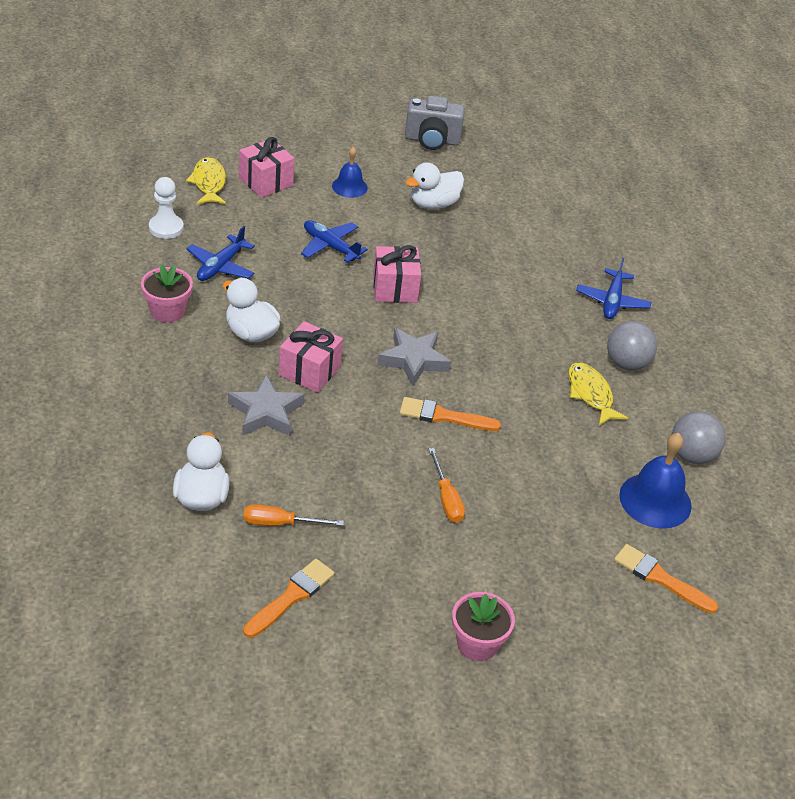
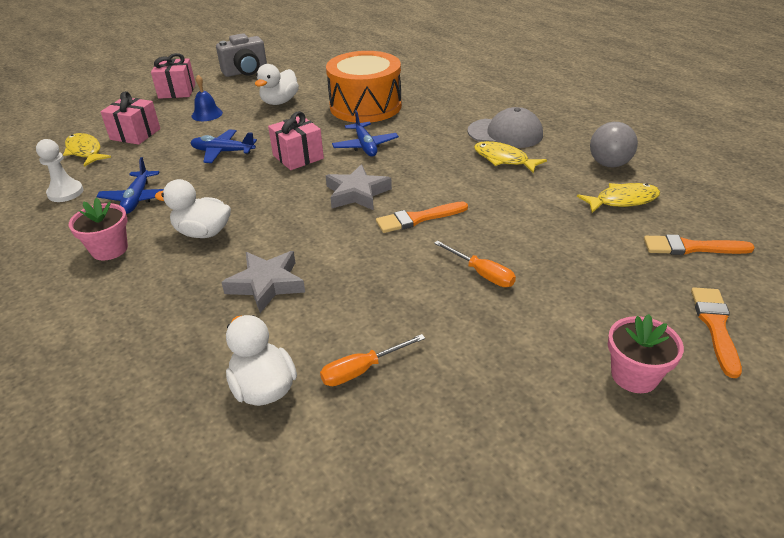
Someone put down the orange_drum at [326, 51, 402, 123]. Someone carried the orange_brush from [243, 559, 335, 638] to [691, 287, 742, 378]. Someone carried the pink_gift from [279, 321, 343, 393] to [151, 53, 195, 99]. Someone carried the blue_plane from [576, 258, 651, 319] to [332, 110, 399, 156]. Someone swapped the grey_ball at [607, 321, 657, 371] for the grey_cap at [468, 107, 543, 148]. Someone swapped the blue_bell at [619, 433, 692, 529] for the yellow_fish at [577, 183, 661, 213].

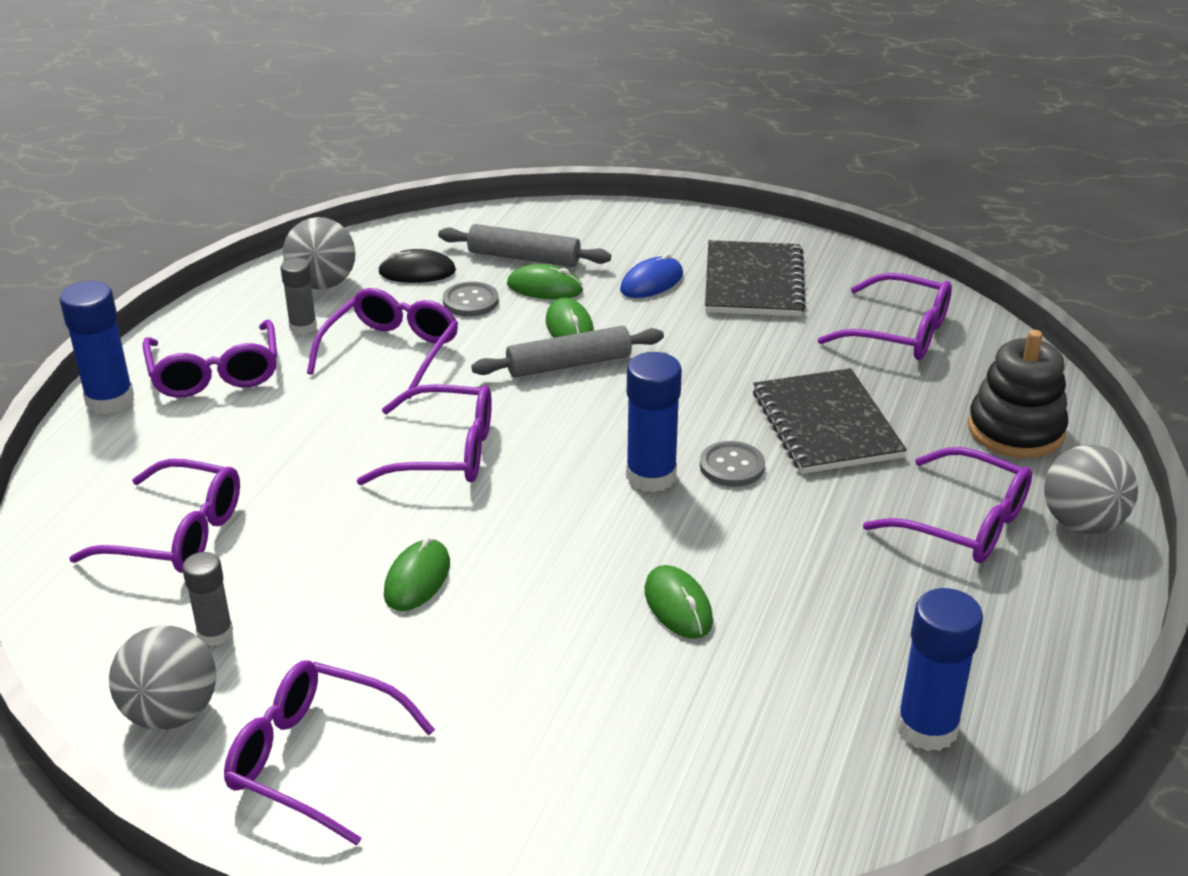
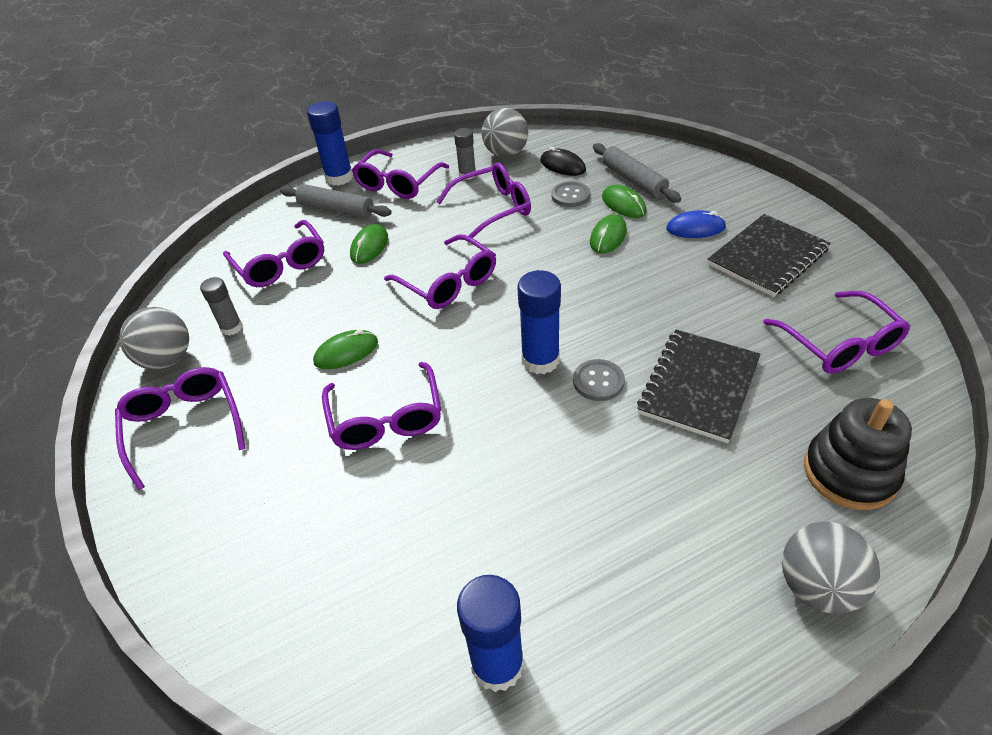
Someone carried the grey_rolling_pin from [471, 326, 664, 378] to [280, 184, 391, 218]. Someone carried the green_mouse from [645, 565, 713, 639] to [350, 224, 388, 264]. Someone carried the purple_glasses from [863, 447, 1032, 563] to [322, 362, 441, 450].

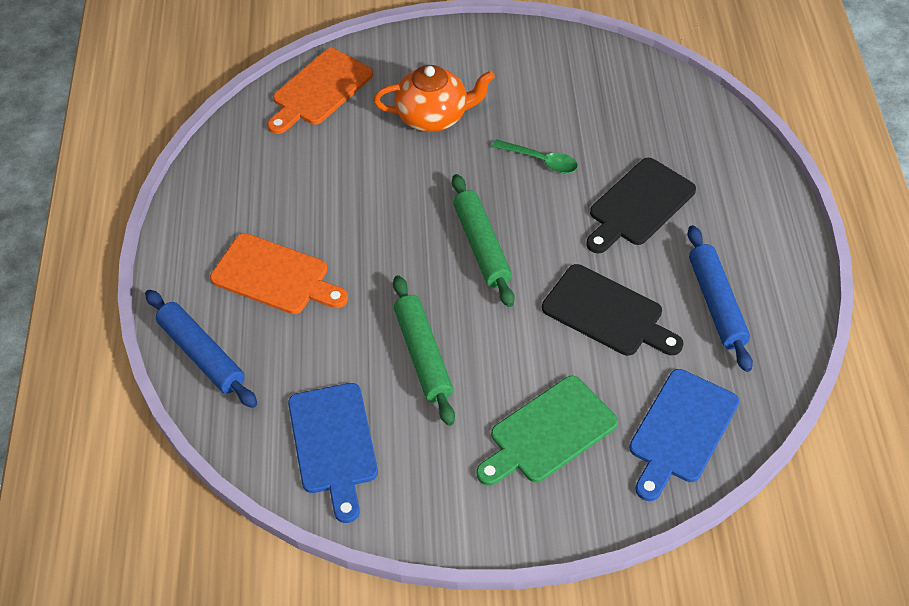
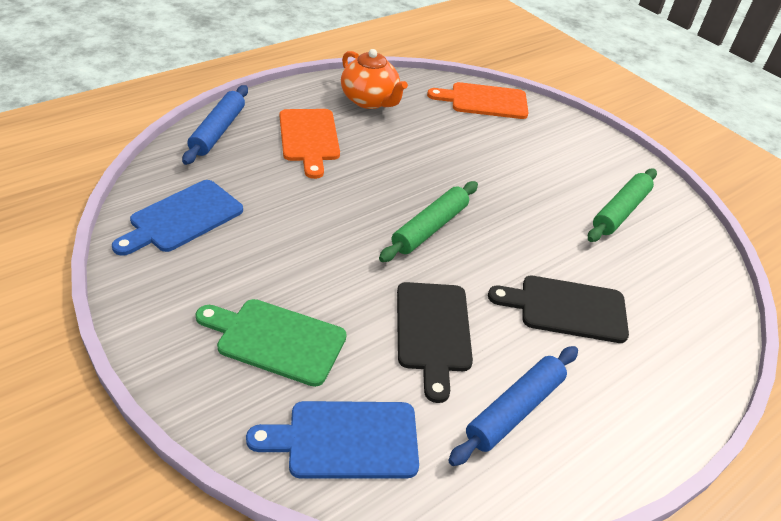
Someone took away the green_spoon at [492, 139, 578, 173]. Someone carried the orange_teapot from [373, 65, 495, 132] to [341, 49, 408, 109]. Someone carried the green_rolling_pin from [393, 275, 455, 426] to [588, 168, 657, 242].

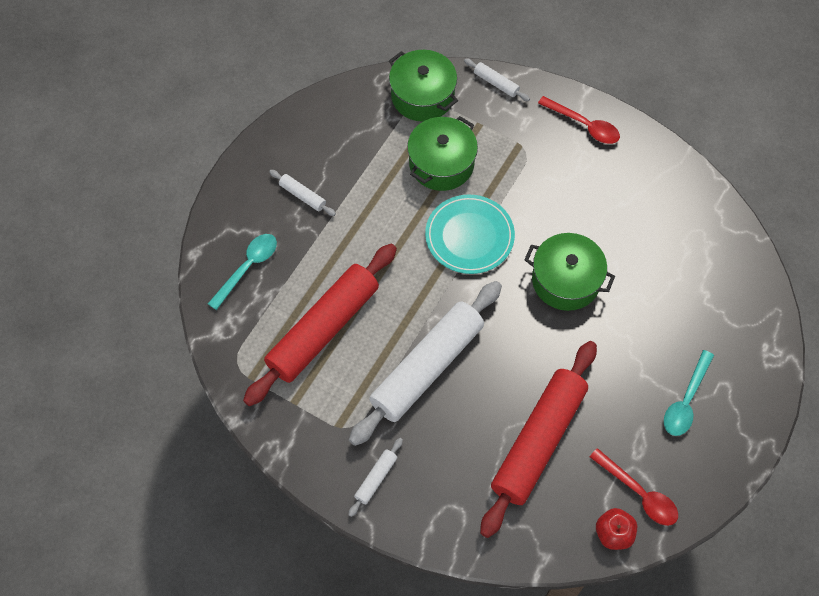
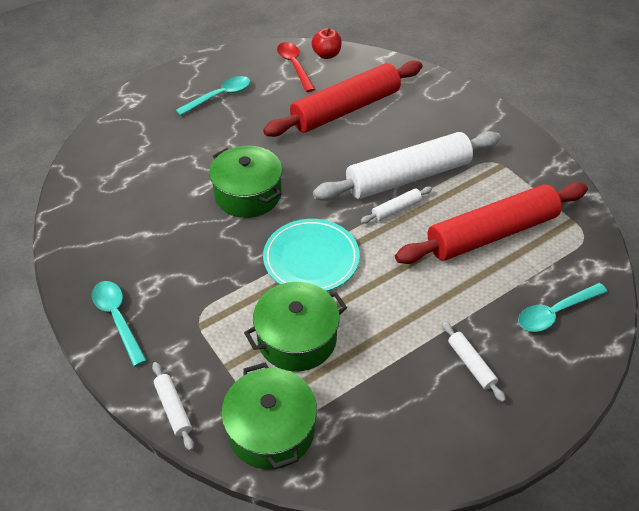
Someone carried the white_rolling_pin from [348, 438, 403, 517] to [360, 187, 432, 223]. Someone repainted the red_spoon at [538, 96, 620, 144], which became the turquoise_spoon at [92, 281, 147, 367].

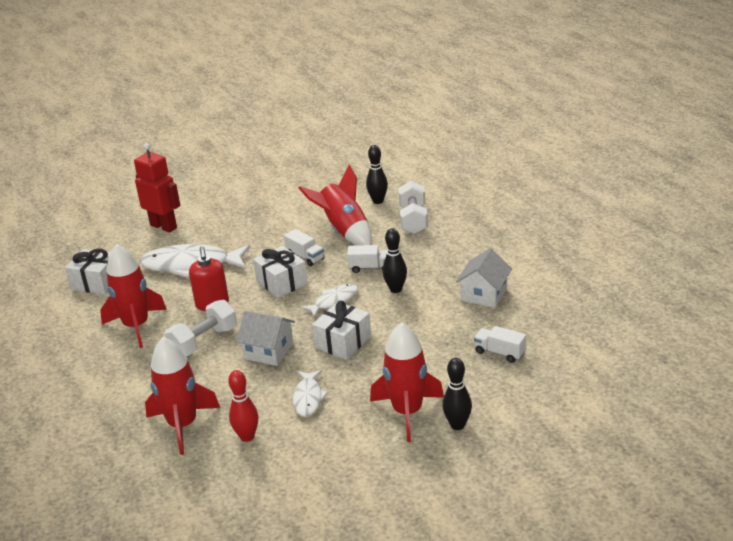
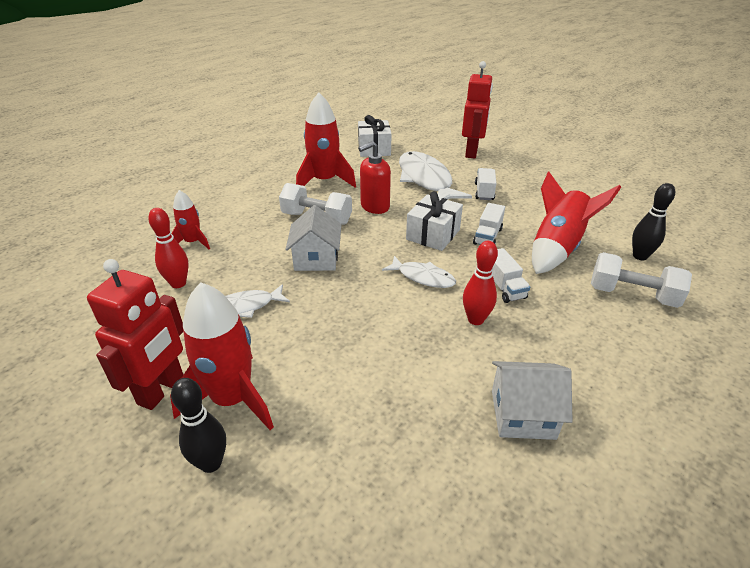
Someone took away the white_gift at [312, 301, 371, 360]. Someone put down the red_robot at [87, 259, 183, 410]. Someone carried the white_truck from [474, 326, 526, 363] to [475, 168, 497, 200]. Someone repainted the black_bowling_pin at [383, 228, 407, 293], which became the red_bowling_pin at [463, 241, 498, 325]. Someone rotated the white_dumbbell at [398, 181, 428, 234] by 45 degrees clockwise. Someone scaled the red_rocket at [145, 337, 220, 455] by 0.56.

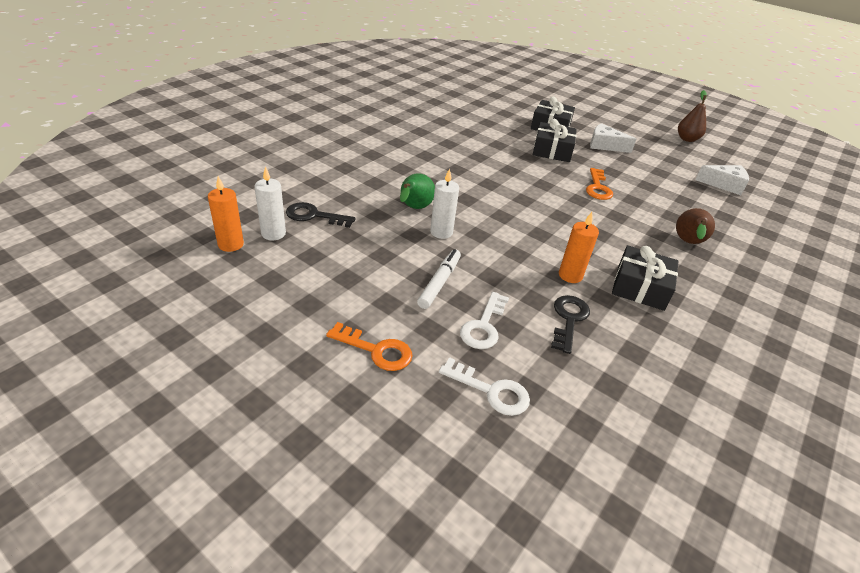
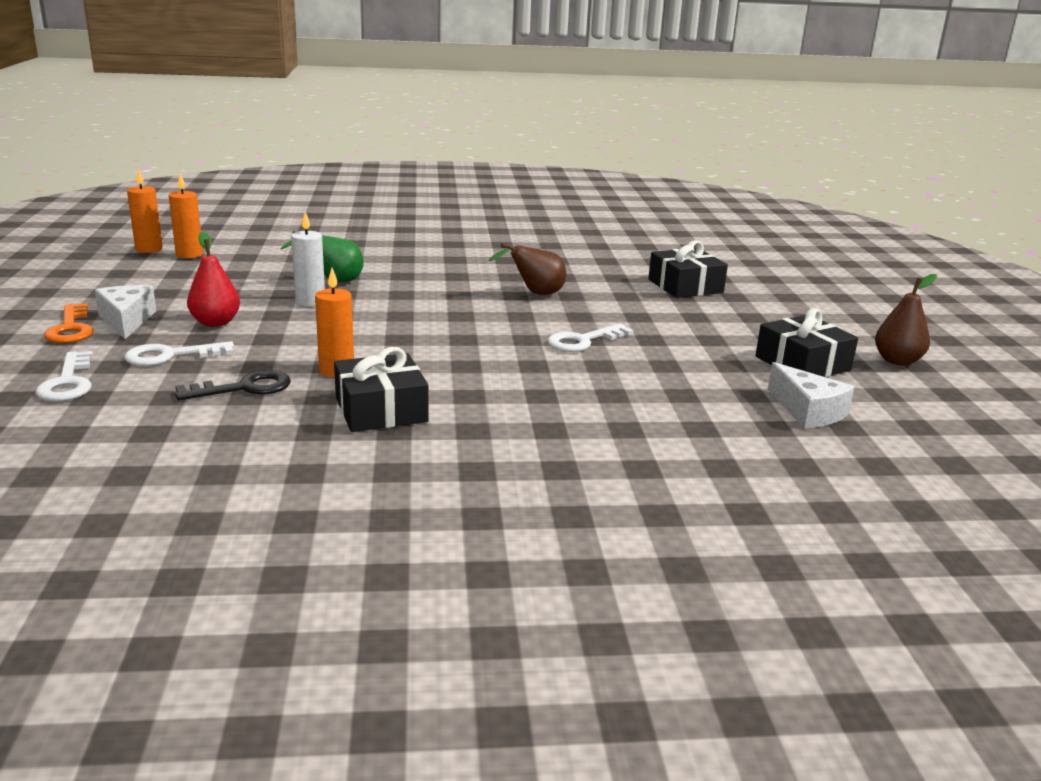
Someone took away the black_key at [286, 202, 356, 228]. Someone carried the black_gift from [533, 119, 577, 162] to [755, 308, 858, 377]. Someone carried the white_cheese from [590, 123, 636, 153] to [95, 285, 156, 339]. Someone carried the brown_pear from [676, 208, 715, 244] to [489, 243, 566, 295]. Someone swapped the white_marker at [417, 249, 461, 309] for the red_pear at [187, 231, 240, 327]. Someone repainted the white_candle at [254, 166, 286, 240], which became the orange_candle at [169, 173, 203, 258]. Someone repainted the orange_key at [586, 168, 613, 200], which became the white_key at [547, 324, 633, 352].

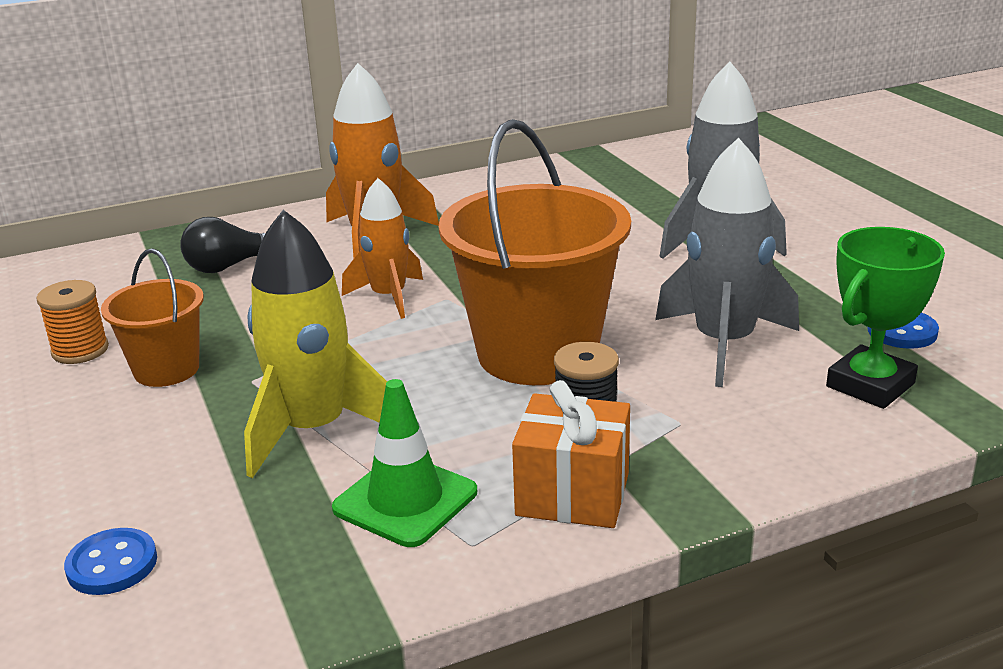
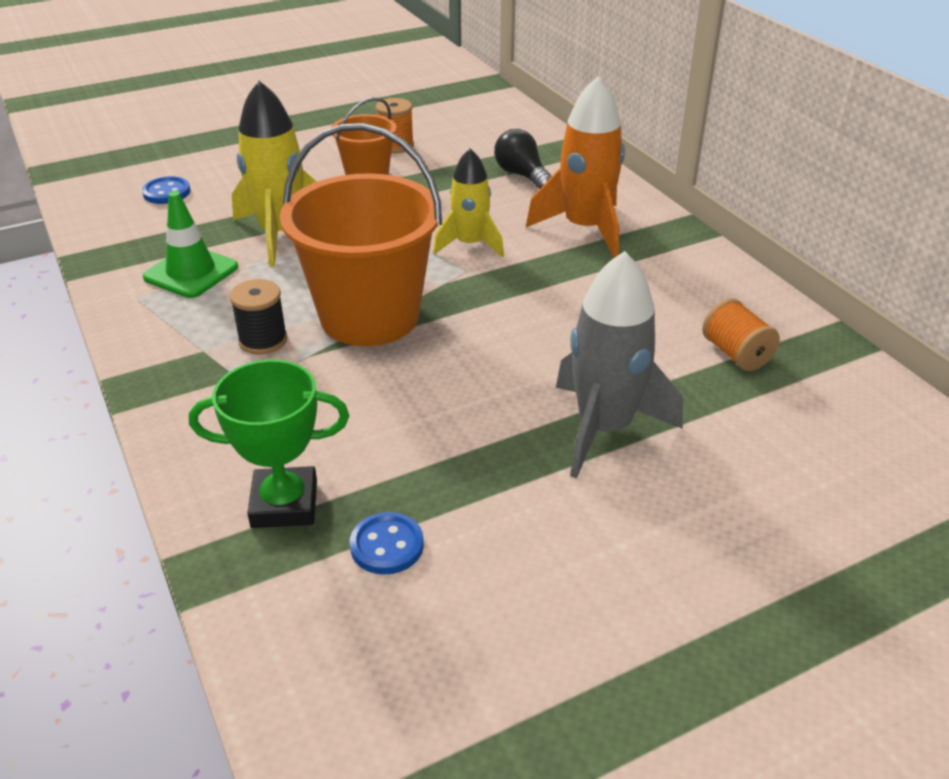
Someone took away the orange_gift at [512, 380, 630, 528]. Someone took away the grey_rocket at [655, 138, 799, 387]. Someone put down the orange_spool at [702, 299, 780, 371]. Someone repainted the orange_rocket at [342, 178, 423, 319], which became the yellow_rocket at [433, 148, 504, 257]. Someone rotated the green_trophy at [826, 227, 945, 409] by 45 degrees counterclockwise.

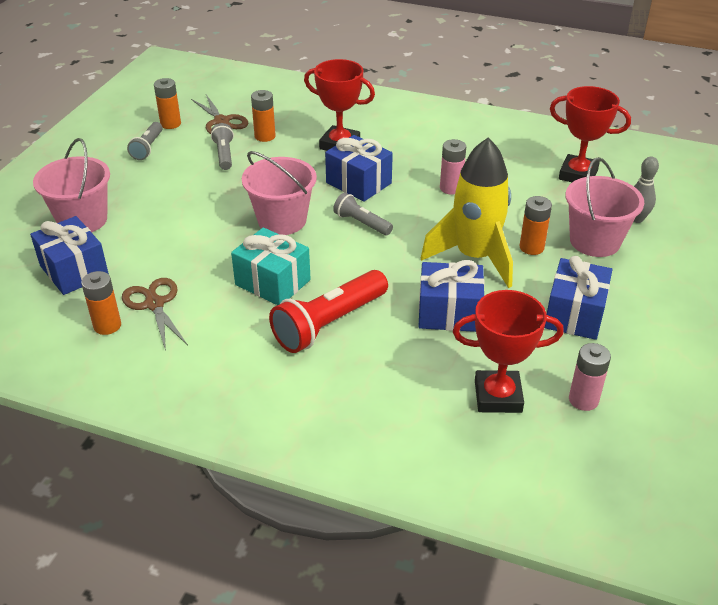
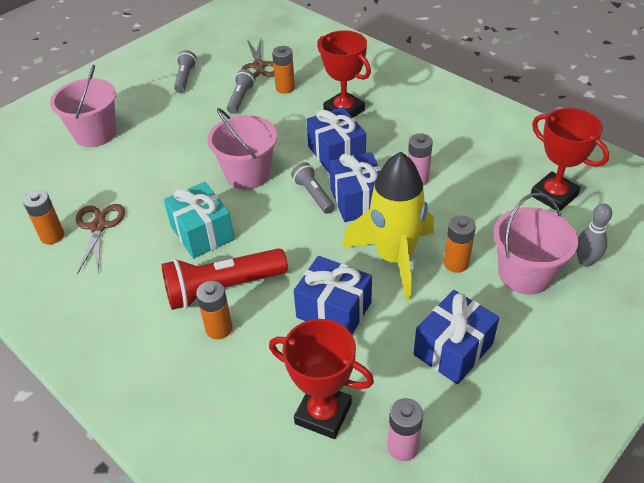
Someone carried the blue_gift from [30, 216, 109, 295] to [330, 152, 381, 222]. Someone carried the orange_battery from [154, 78, 181, 129] to [196, 281, 232, 340]. Someone rotated the grey_flashlight at [127, 122, 163, 160] by 150 degrees clockwise.

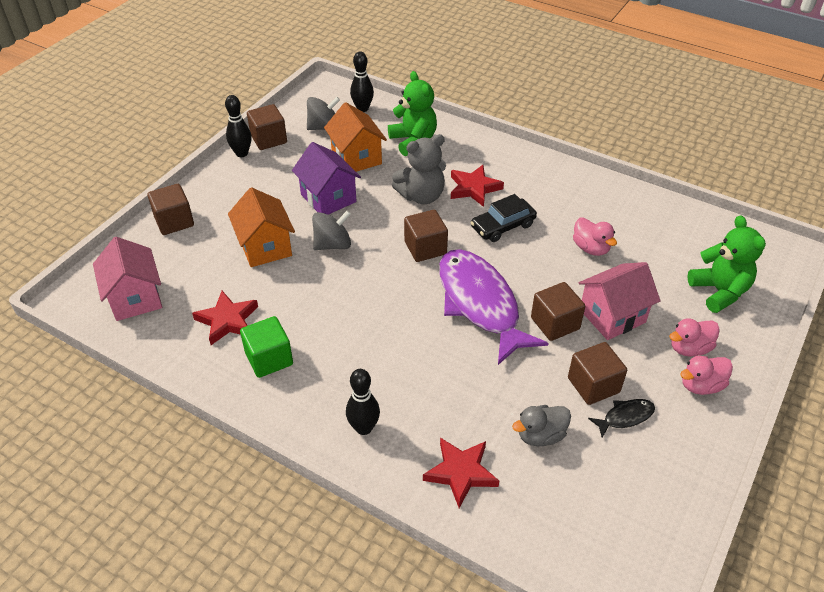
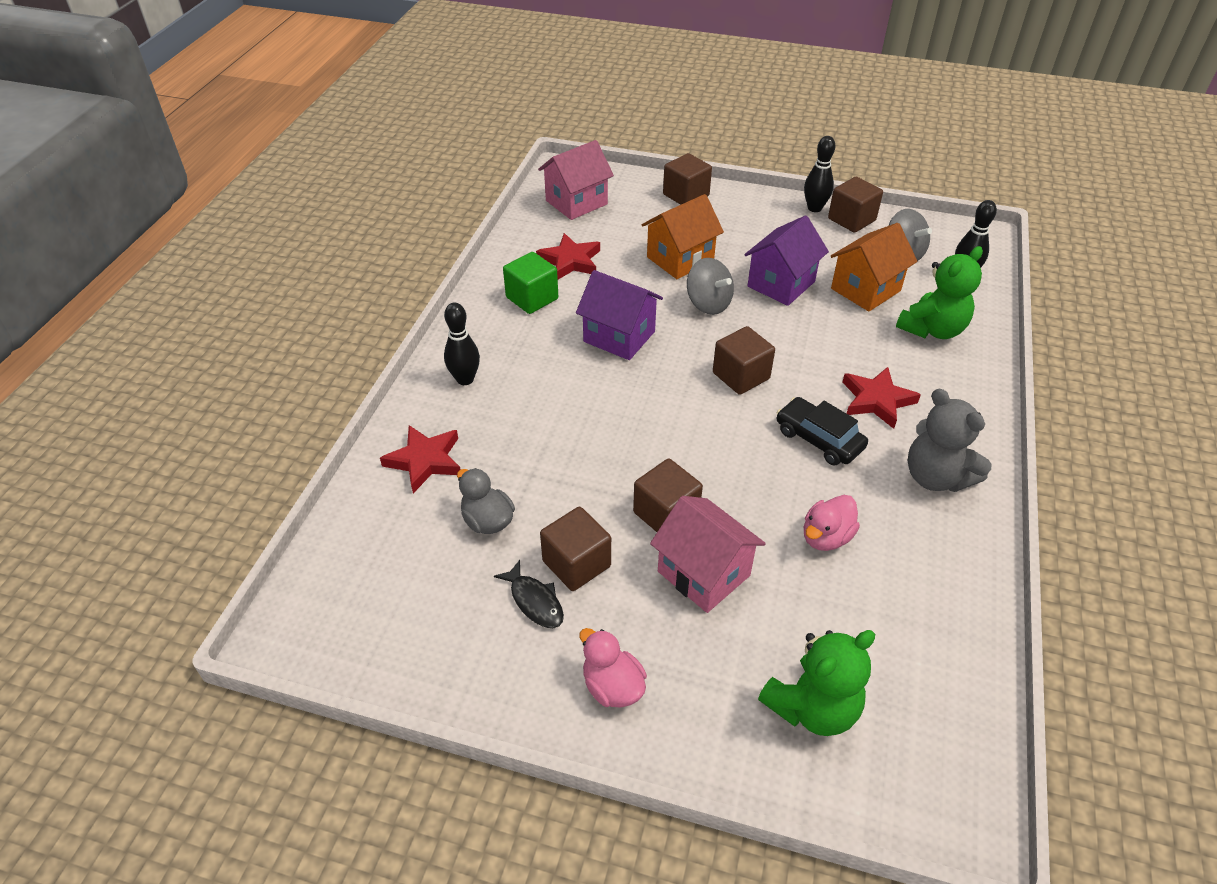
Someone took away the purple_fish at [439, 249, 549, 365]. Someone took away the pink_duck at [669, 318, 720, 357]. Someone put down the purple_house at [576, 270, 663, 360]. Someone carried the grey_teddy_bear from [392, 134, 446, 204] to [907, 389, 992, 492].

